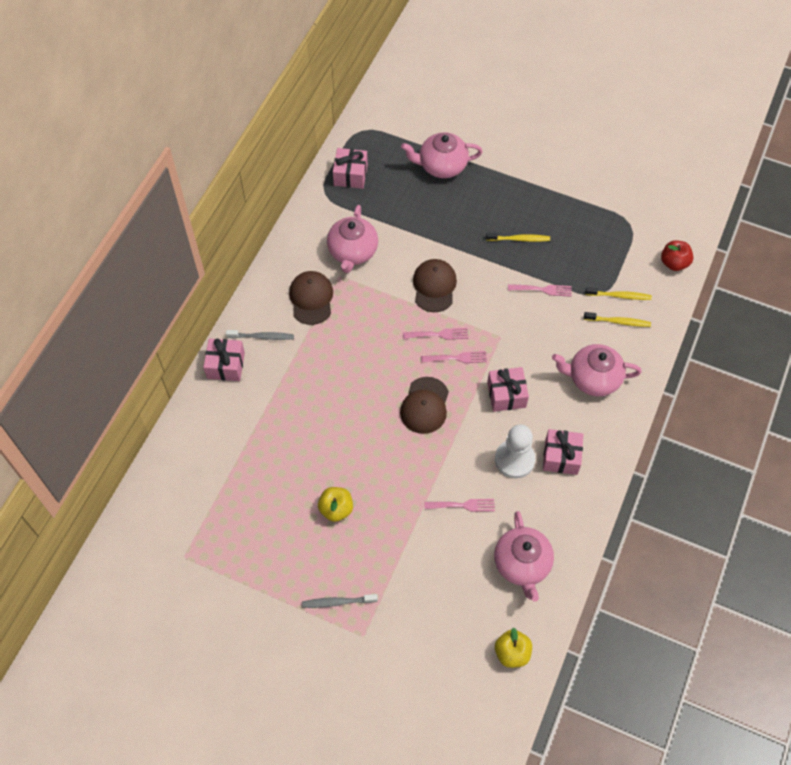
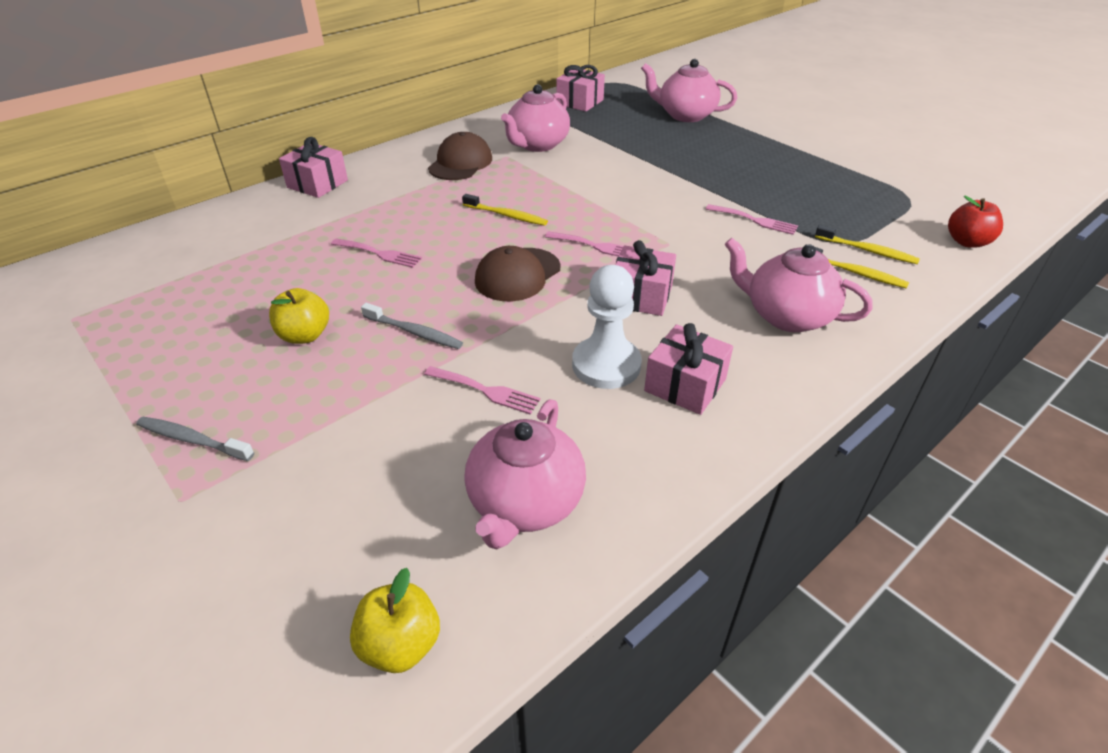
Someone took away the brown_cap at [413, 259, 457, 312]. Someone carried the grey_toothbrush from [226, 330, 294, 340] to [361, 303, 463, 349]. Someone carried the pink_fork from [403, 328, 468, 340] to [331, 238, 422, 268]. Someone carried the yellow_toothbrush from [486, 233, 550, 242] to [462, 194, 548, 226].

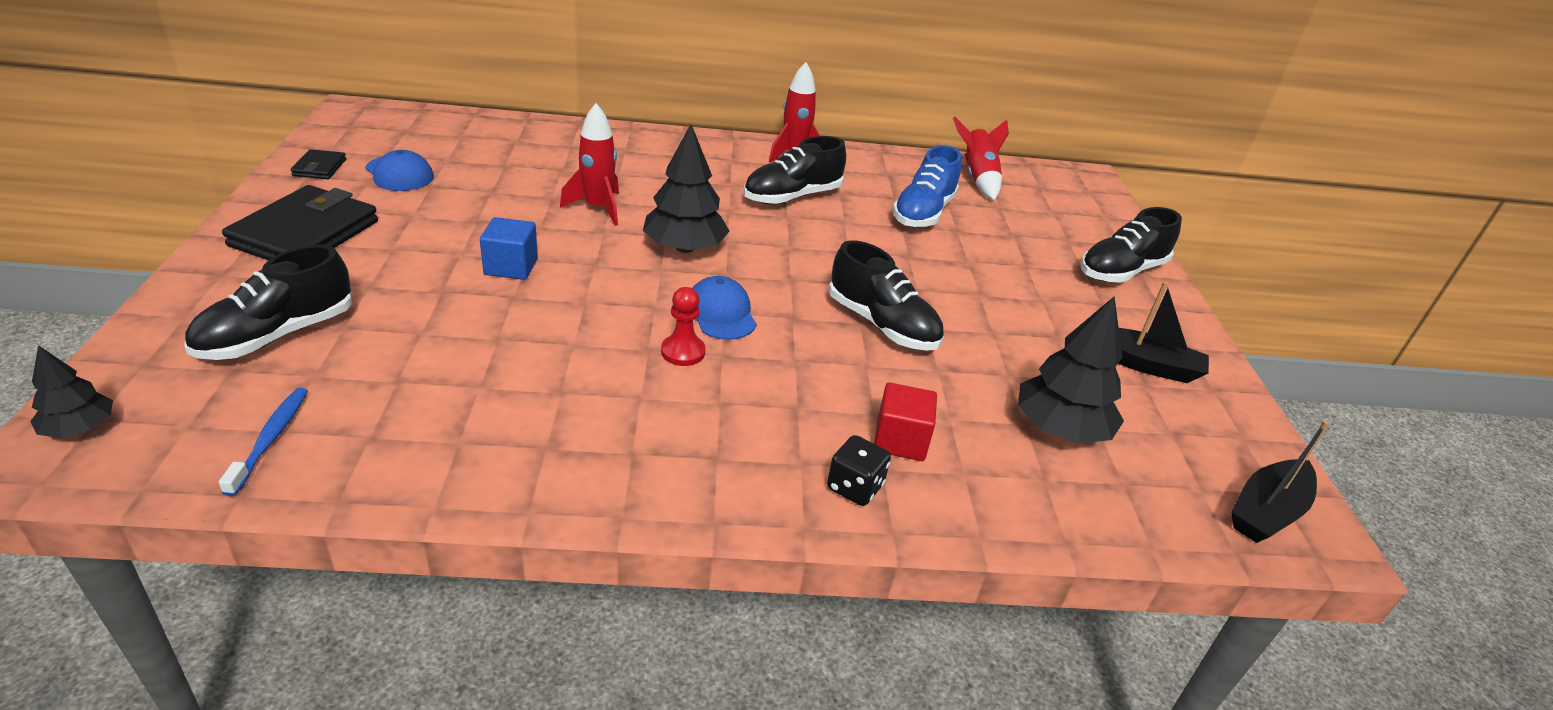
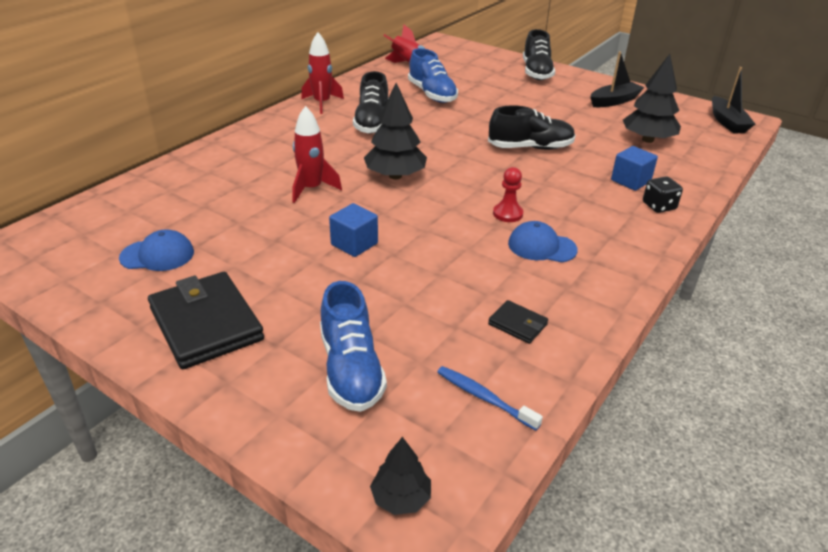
Someone carried the black_wallet from [290, 149, 346, 179] to [488, 300, 548, 344]. Someone carried the blue_cap from [692, 276, 757, 340] to [508, 221, 578, 263]. Someone repainted the black_shoe at [184, 245, 352, 360], which became the blue_shoe at [320, 281, 387, 412]. Someone repainted the red_cube at [874, 383, 937, 461], which became the blue_cube at [611, 146, 658, 191].

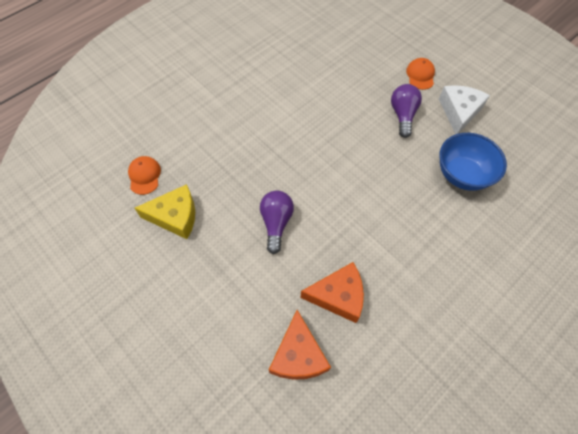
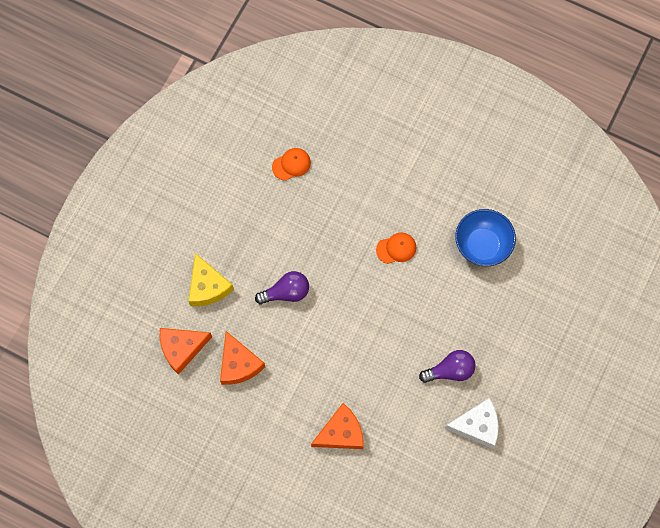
Someone put down the orange_cheese at [311, 403, 364, 449]. Someone carried the yellow_cheese from [134, 184, 195, 239] to [189, 253, 234, 306]. Someone carried the orange_cap from [406, 58, 435, 90] to [376, 233, 416, 264]. Someone carried the blue_bowl from [440, 133, 507, 191] to [455, 209, 516, 266].

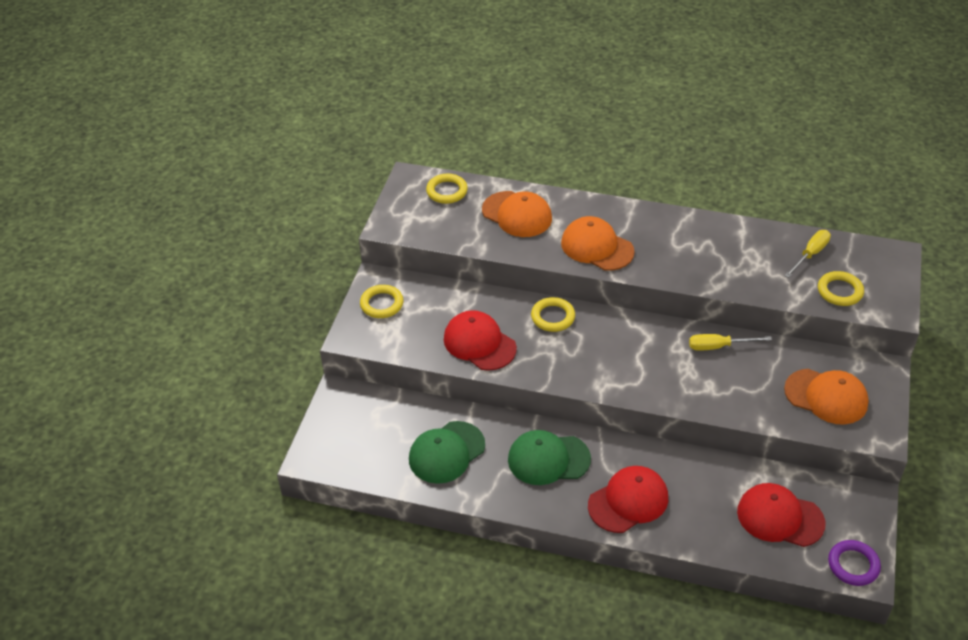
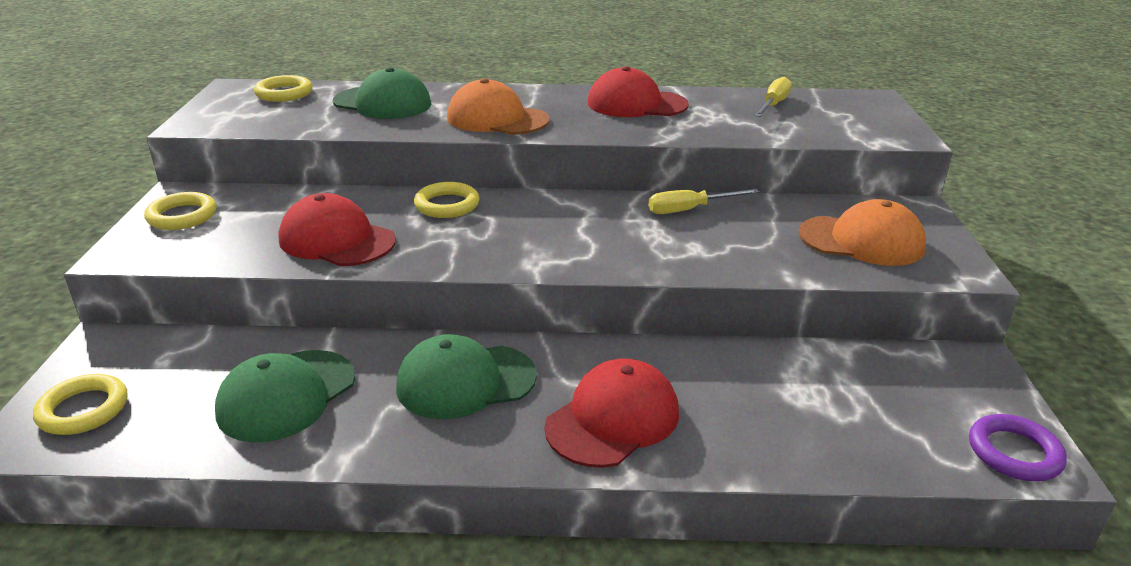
Someone carried the red_cap from [737, 483, 826, 547] to [587, 66, 689, 117]. Someone carried the yellow_ring from [818, 271, 864, 306] to [33, 374, 127, 435]. Someone repainted the orange_cap at [482, 191, 552, 237], which became the green_cap at [333, 67, 431, 119].

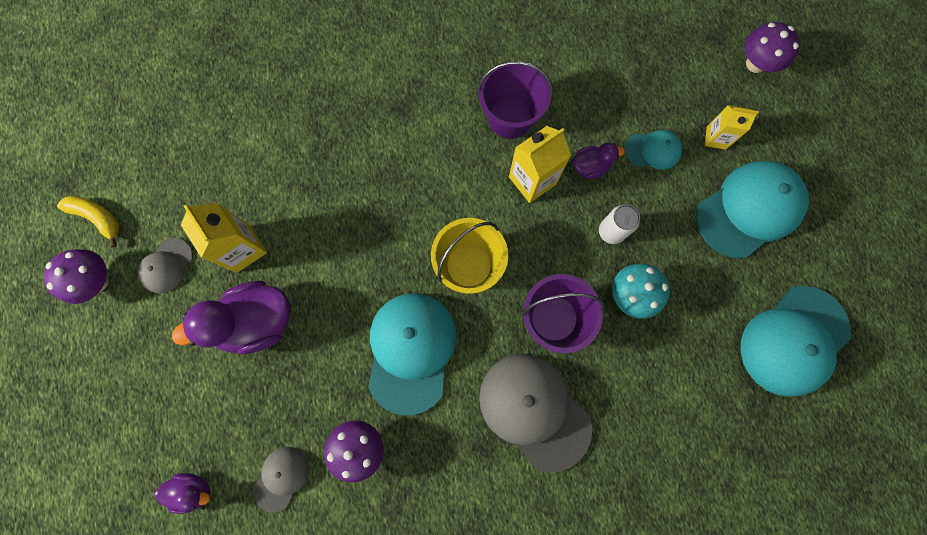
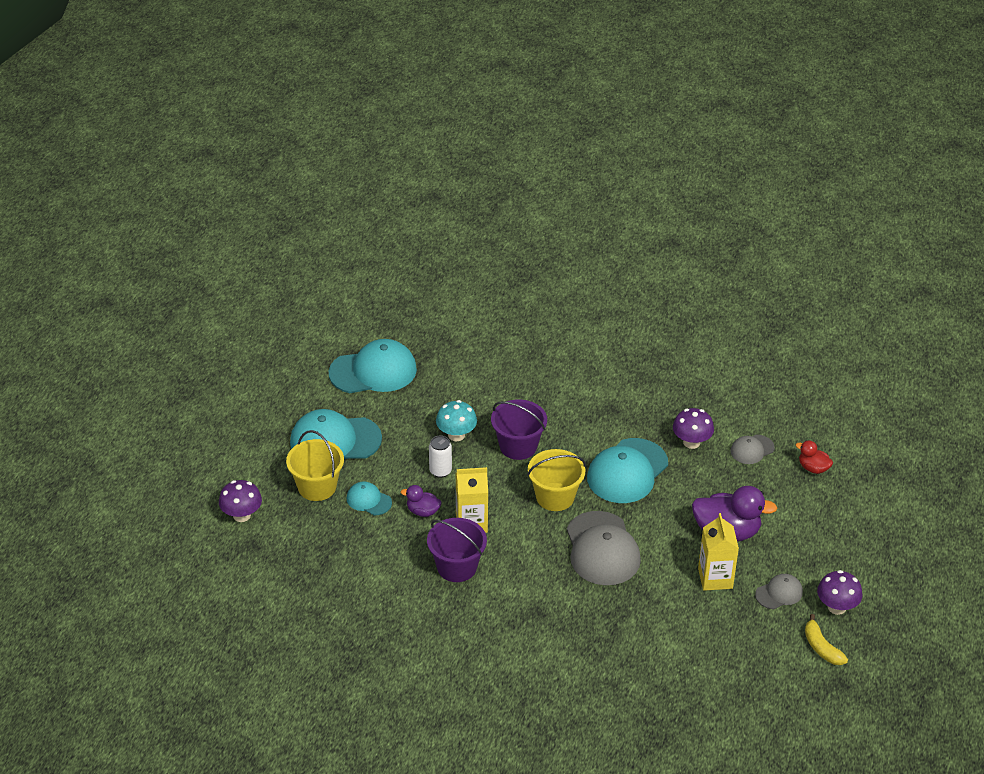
Someone carried the grey_cap from [479, 354, 593, 473] to [567, 511, 641, 585]. Someone swapped the yellow_carton at [705, 105, 759, 150] for the yellow_bucket at [286, 430, 344, 501]. Someone repainted the purple_duck at [155, 473, 210, 514], which became the red_duck at [795, 440, 833, 474].

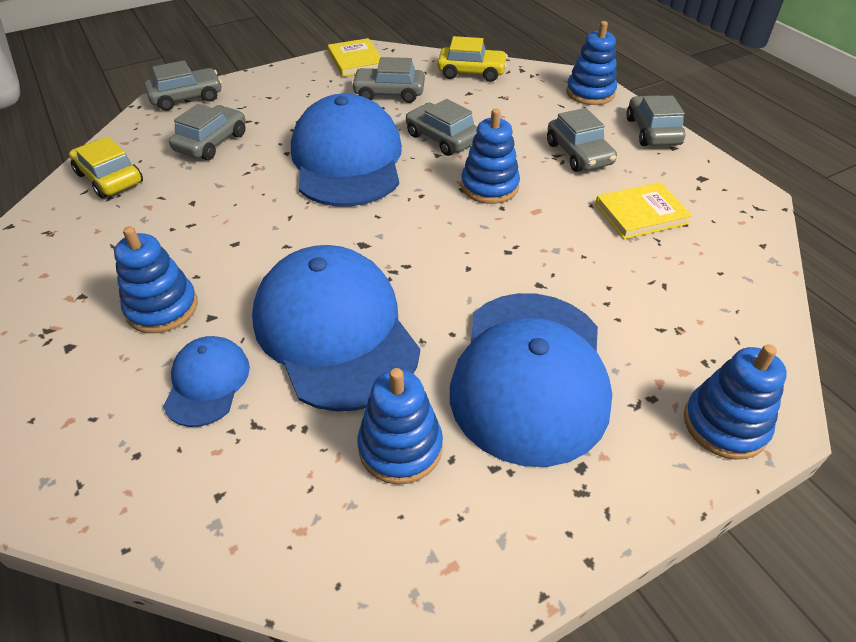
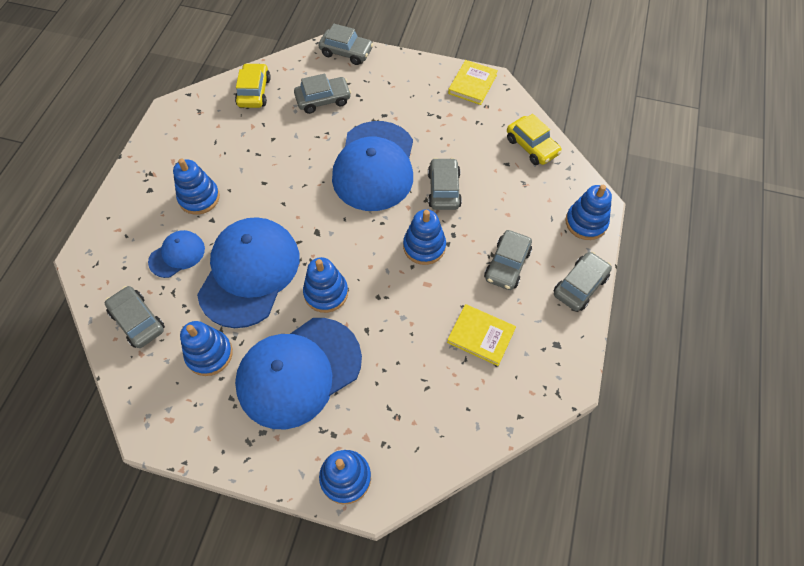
Someone put down the blue_stacking_toy at [303, 257, 348, 313]. Someone carried the grey_car from [351, 57, 425, 103] to [105, 286, 165, 348]. Someone rotated the blue_cap at [291, 94, 402, 206] by 150 degrees clockwise.

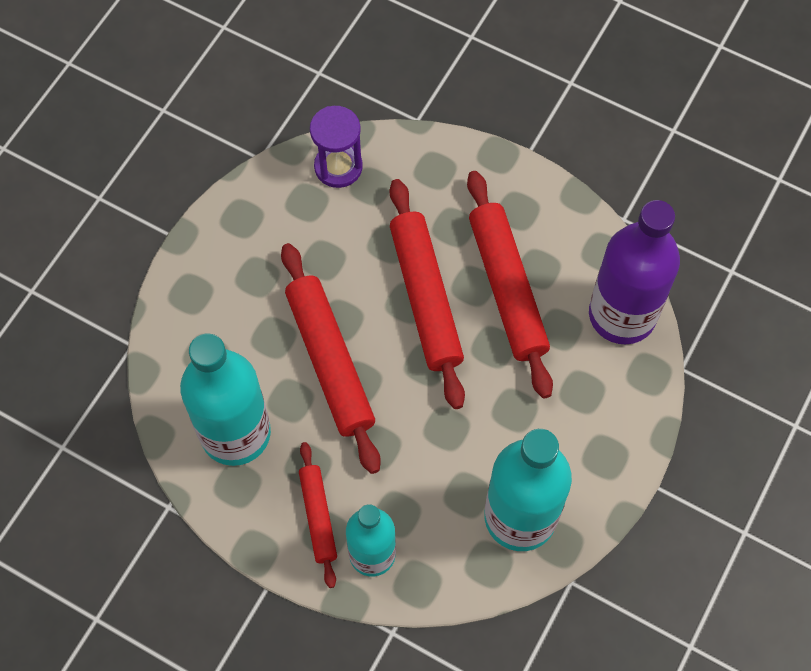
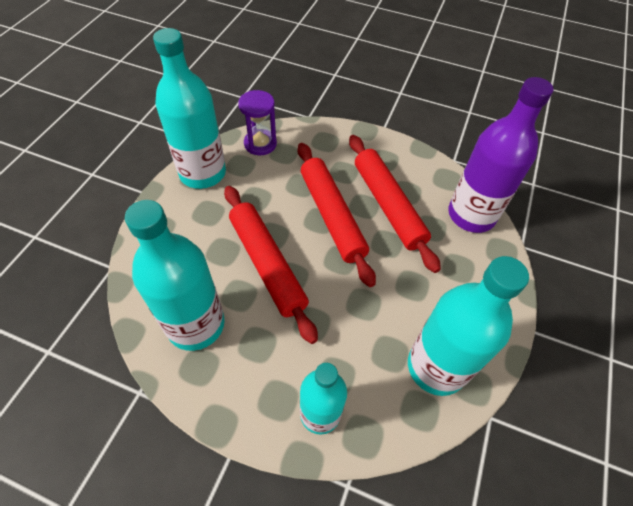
Someone took away the red_rolling_pin at [299, 442, 337, 588]. Someone put down the turquoise_bottle at [153, 28, 226, 189].

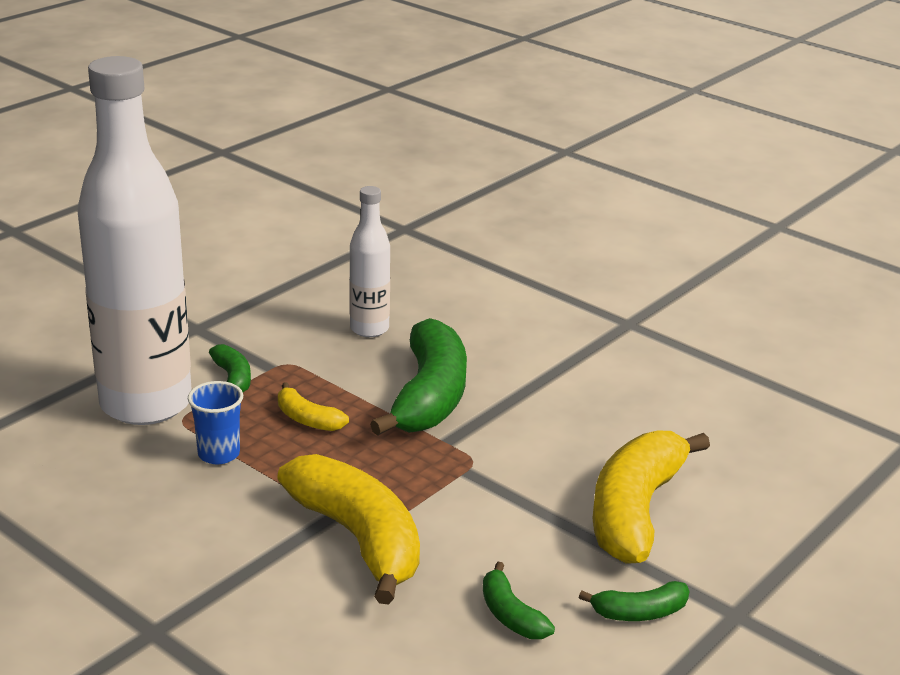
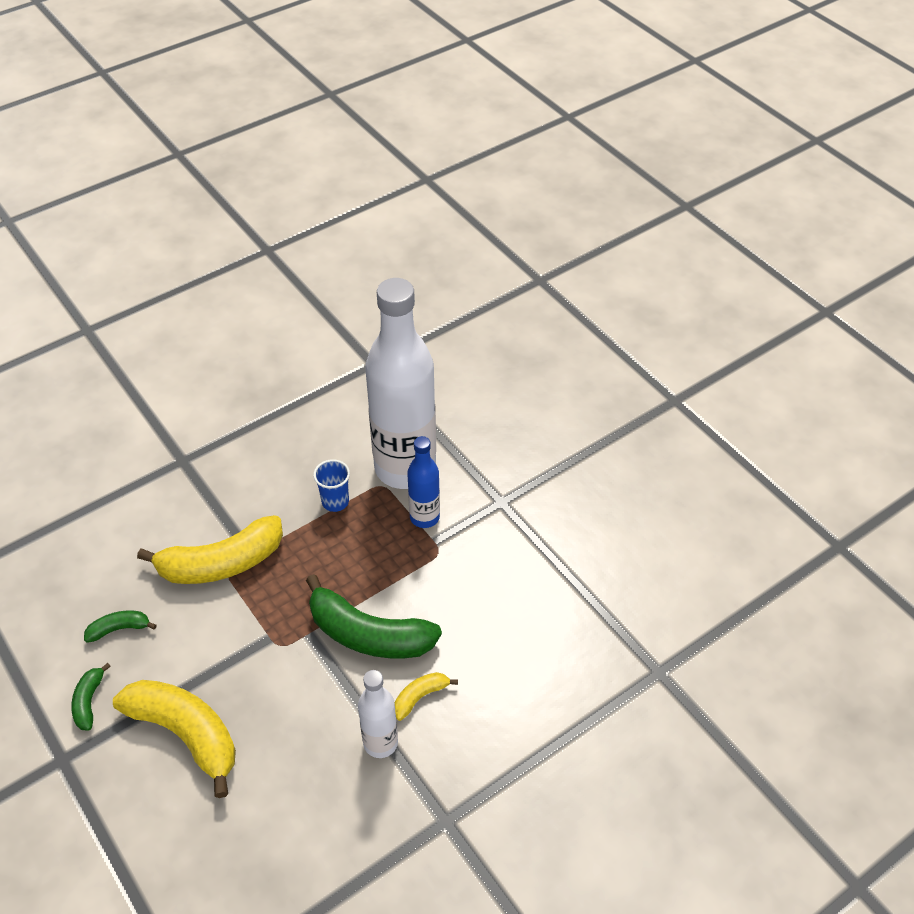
Someone carried the yellow_banana from [278, 382, 349, 431] to [395, 672, 458, 721]. Someone carried the white_bottle from [349, 186, 390, 337] to [358, 670, 398, 758]. Someone swapped the green_banana at [209, 344, 251, 392] for the blue_bottle at [407, 436, 440, 528].

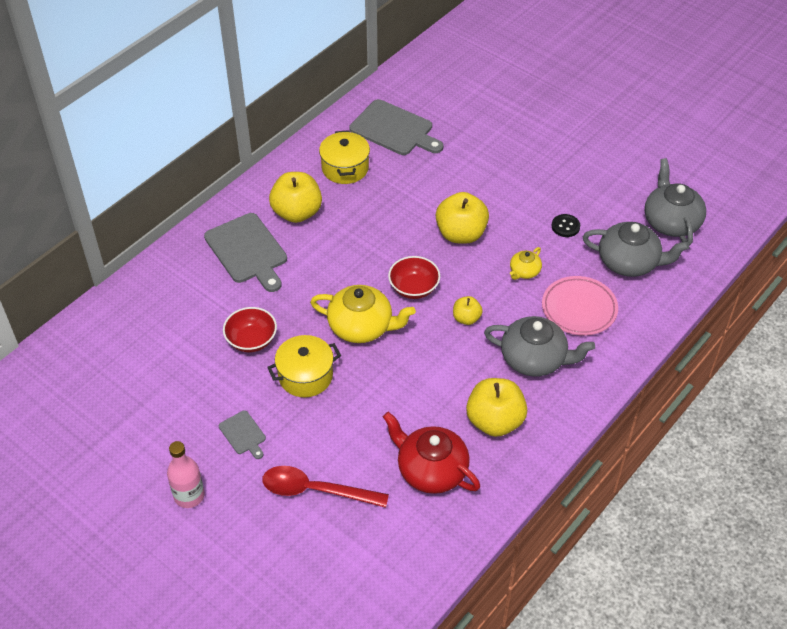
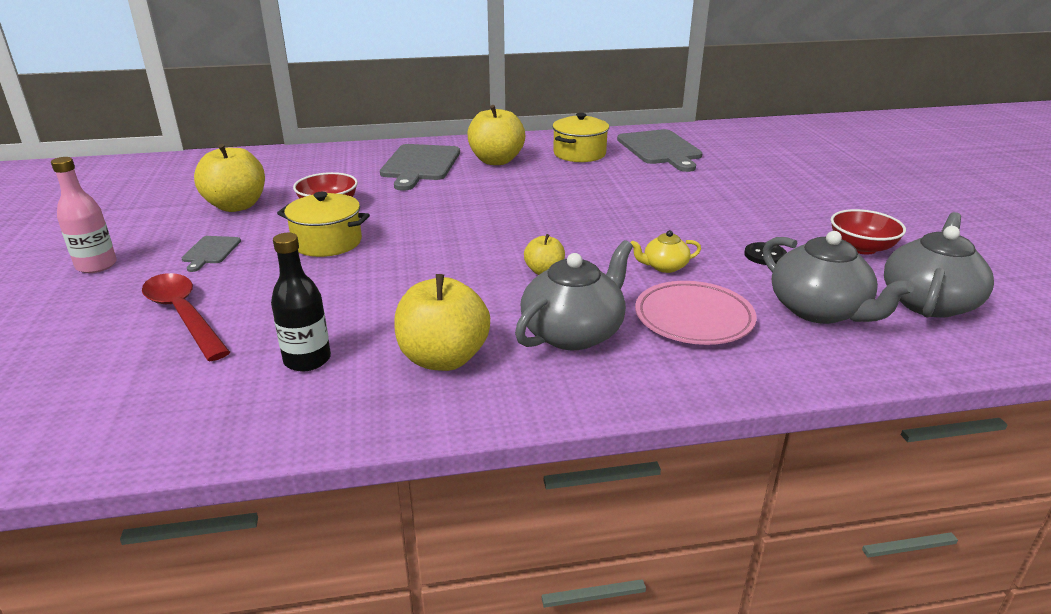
Someone took away the yellow_teapot at [310, 285, 416, 343]. Someone carried the red_bowl from [388, 256, 440, 299] to [831, 209, 906, 255]. Someone carried the yellow_apple from [436, 192, 489, 244] to [194, 144, 265, 212]. Someone swapped the red_teapot at [383, 412, 480, 494] for the black_bottle at [271, 233, 331, 372]. Someone rotated the grey_teapot at [484, 316, 595, 377] by 105 degrees counterclockwise.

